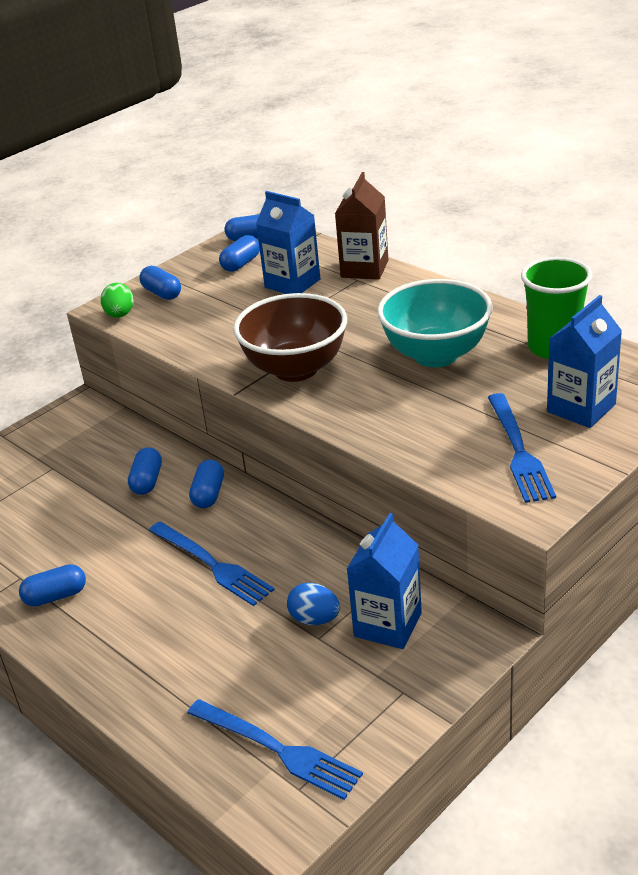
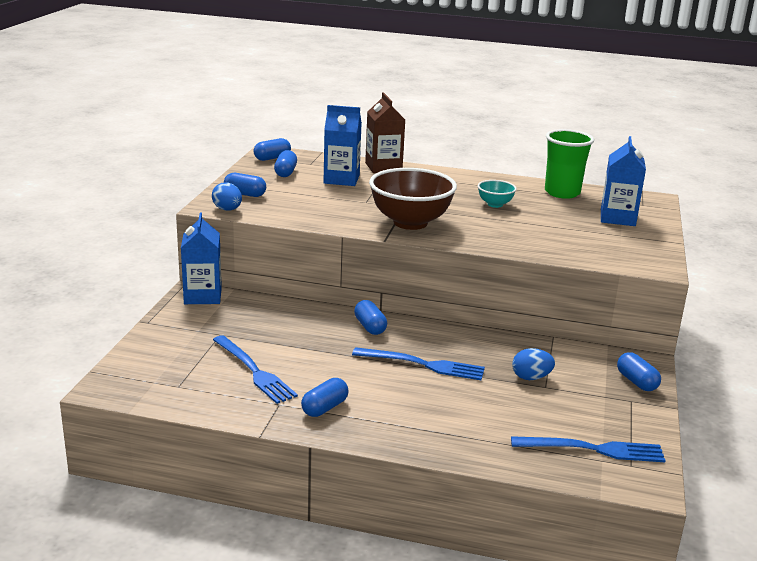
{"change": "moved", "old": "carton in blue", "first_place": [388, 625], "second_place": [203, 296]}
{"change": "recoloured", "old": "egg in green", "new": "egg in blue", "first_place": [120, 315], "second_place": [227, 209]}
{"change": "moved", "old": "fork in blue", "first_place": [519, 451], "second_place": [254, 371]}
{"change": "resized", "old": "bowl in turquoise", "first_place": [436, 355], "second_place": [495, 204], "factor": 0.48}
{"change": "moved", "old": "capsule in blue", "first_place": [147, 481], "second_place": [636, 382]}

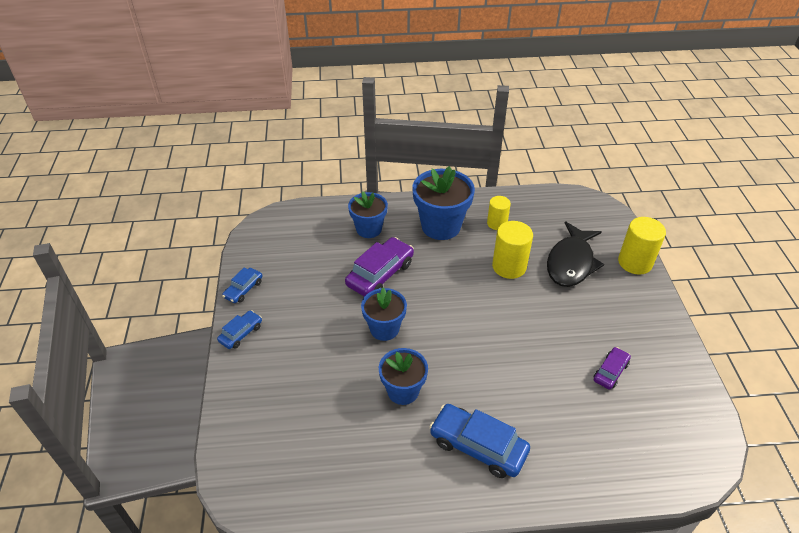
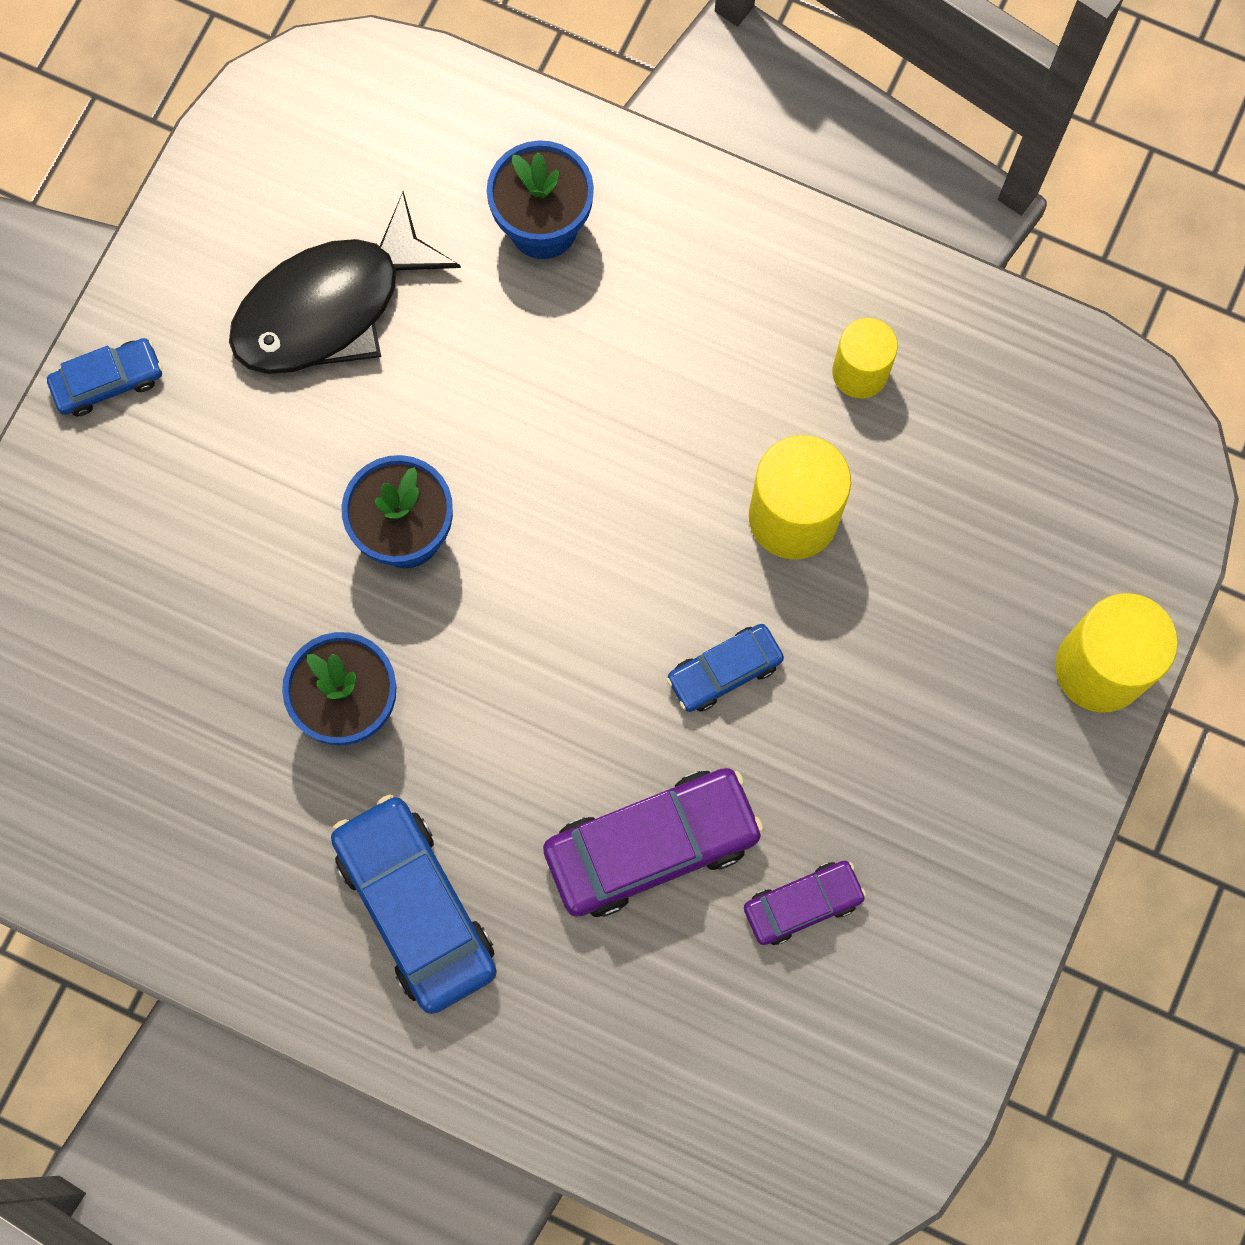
{"change": "moved", "old": "fish in black", "first_place": [571, 262], "second_place": [330, 307]}
{"change": "moved", "old": "car in purple", "first_place": [380, 274], "second_place": [651, 846]}
{"change": "moved", "old": "car in blue", "first_place": [243, 289], "second_place": [724, 671]}
{"change": "removed", "old": "flower pot in blue", "first_place": [441, 226]}

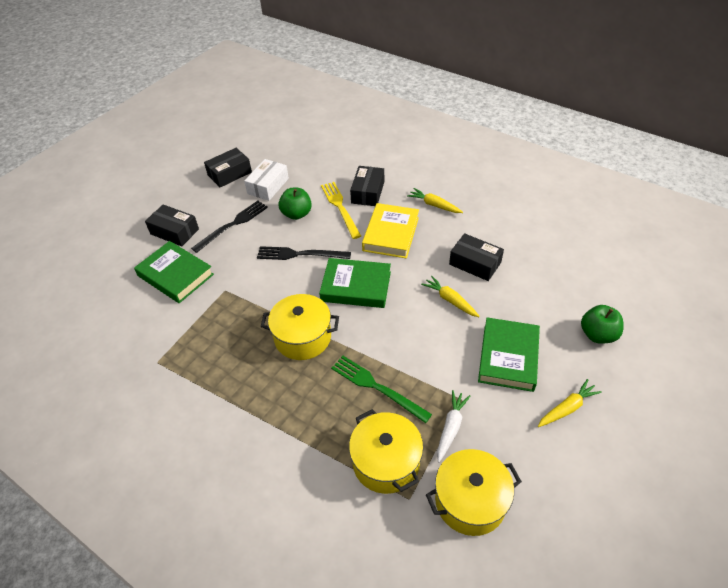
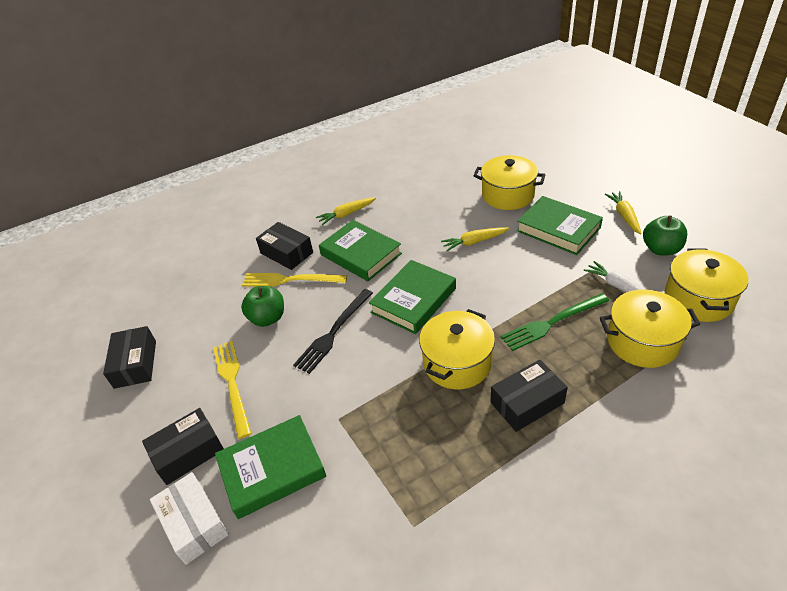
{"change": "moved", "old": "box in white", "first_place": [268, 186], "second_place": [194, 523]}
{"change": "recoloured", "old": "fork in black", "new": "fork in yellow", "first_place": [232, 225], "second_place": [232, 384]}
{"change": "recoloured", "old": "book in yellow", "new": "book in green", "first_place": [391, 234], "second_place": [361, 254]}
{"change": "added", "new": "pot in yellow", "second_place": [508, 195]}
{"change": "moved", "old": "box in black", "first_place": [475, 263], "second_place": [527, 402]}
{"change": "moved", "old": "apple in green", "first_place": [597, 335], "second_place": [661, 249]}

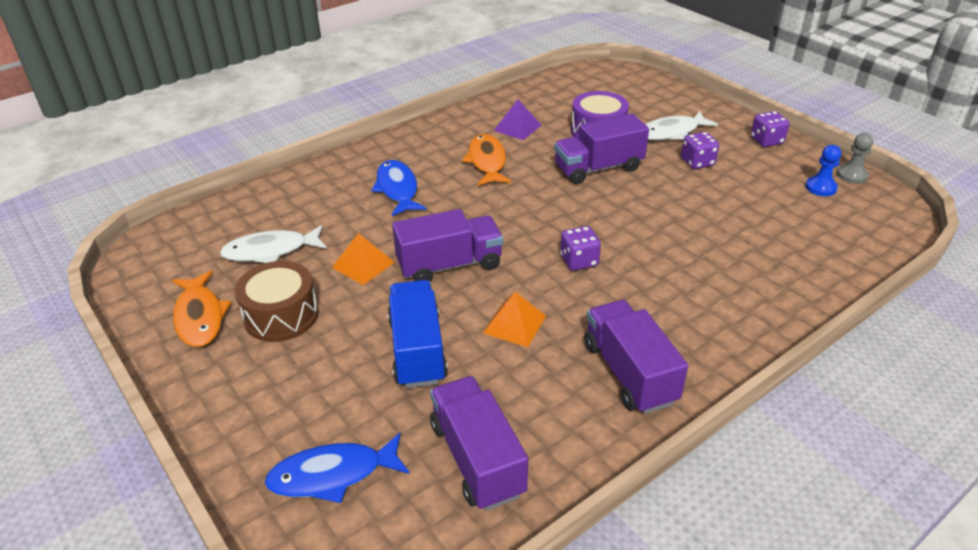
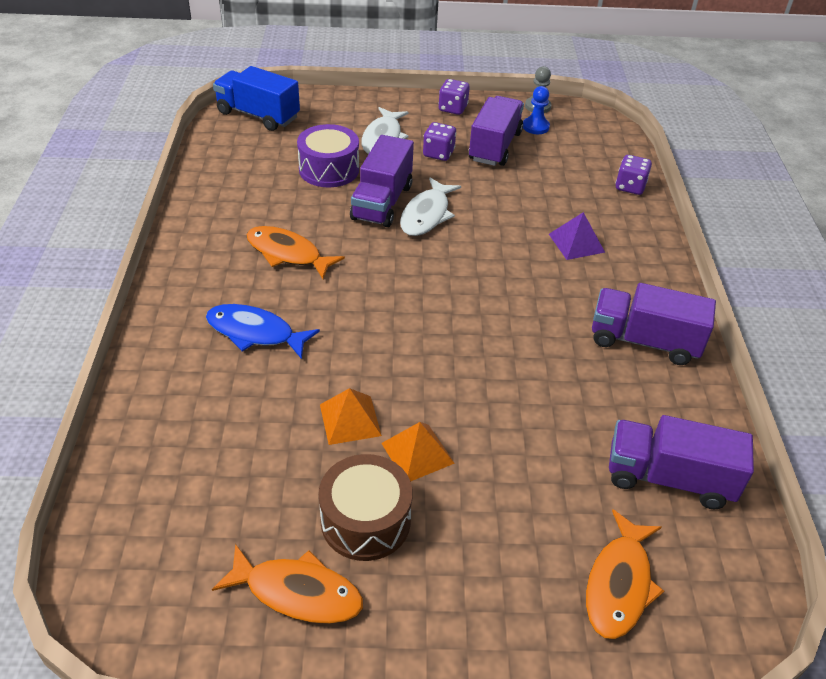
{"change": "moved", "old": "truck in blue", "first_place": [417, 350], "second_place": [258, 115]}
{"change": "moved", "old": "pyramid in orange", "first_place": [514, 324], "second_place": [417, 453]}
{"change": "moved", "old": "fish in white", "first_place": [270, 251], "second_place": [427, 215]}
{"change": "moved", "old": "truck in purple", "first_place": [449, 265], "second_place": [494, 146]}
{"change": "moved", "old": "pyramid in purple", "first_place": [517, 127], "second_place": [576, 243]}
{"change": "recoloured", "old": "fish in blue", "new": "fish in orange", "first_place": [333, 475], "second_place": [619, 584]}
{"change": "moved", "old": "dice in purple", "first_place": [579, 261], "second_place": [630, 187]}

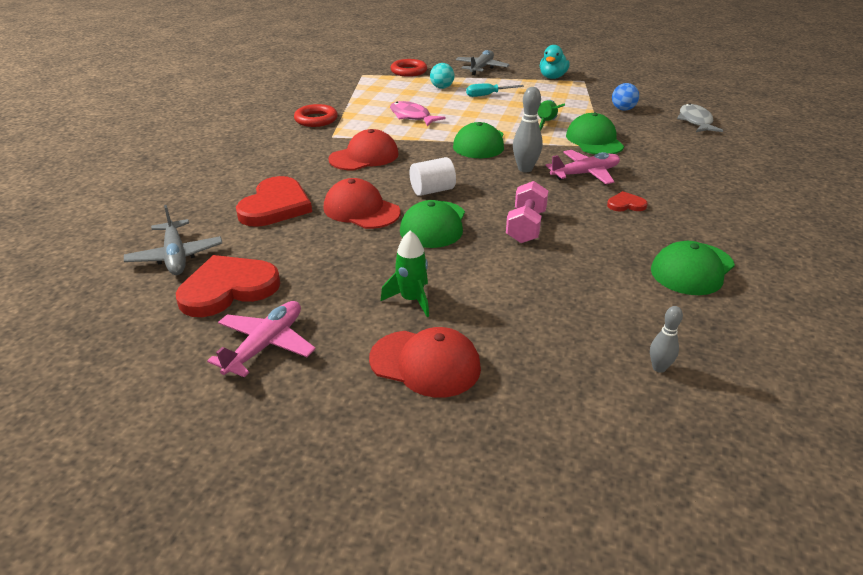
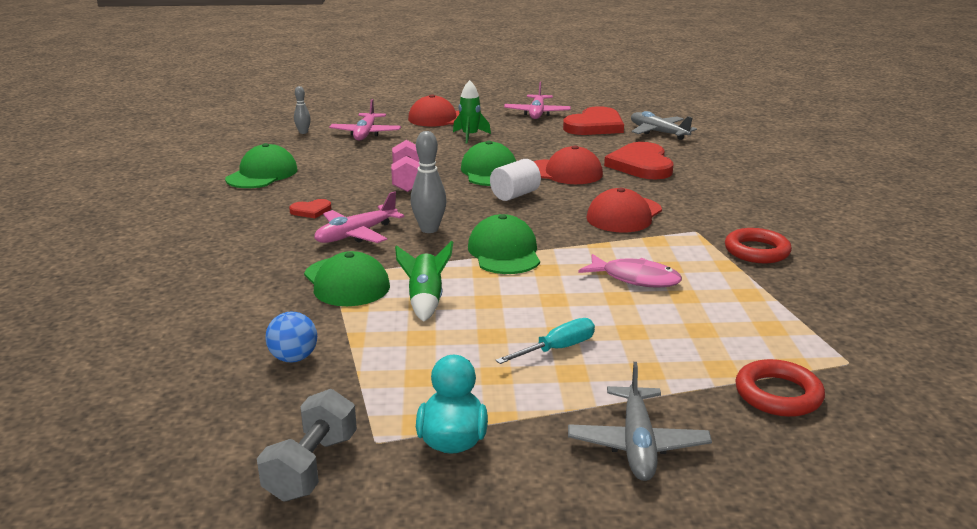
{"change": "added", "new": "dumbbell in grey", "second_place": [312, 467]}
{"change": "added", "new": "plane in pink", "second_place": [365, 134]}
{"change": "removed", "old": "ball in turquoise", "first_place": [442, 87]}
{"change": "removed", "old": "fish in grey", "first_place": [695, 121]}

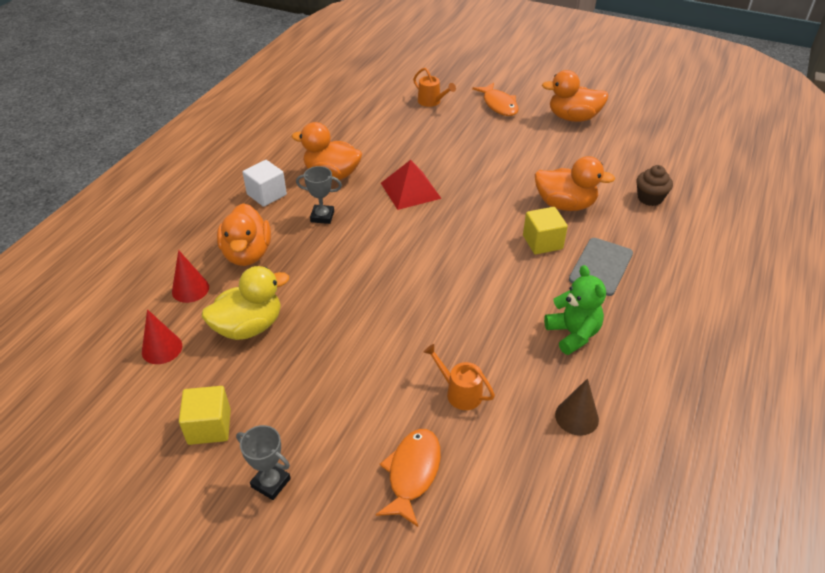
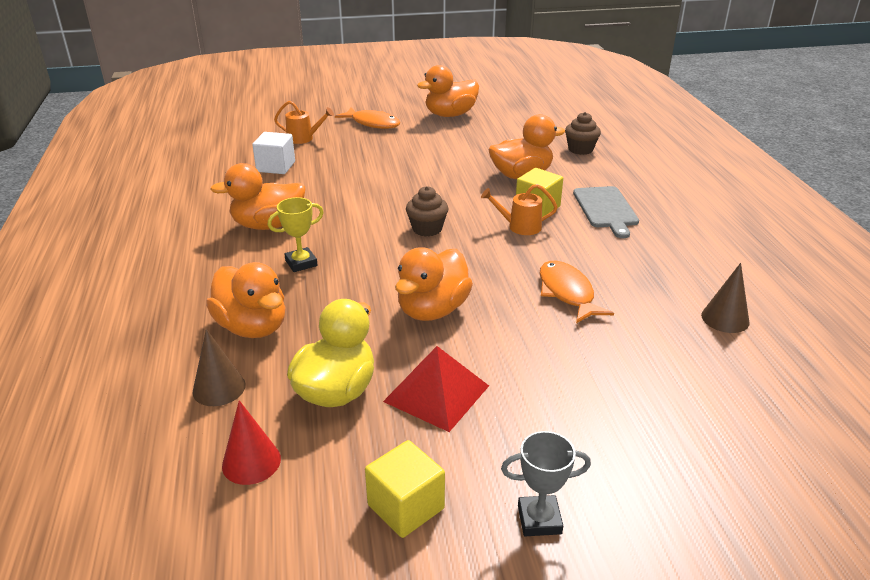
{"change": "recoloured", "old": "cone in red", "new": "cone in brown", "first_place": [190, 289], "second_place": [219, 388]}
{"change": "moved", "old": "cube in white", "first_place": [266, 194], "second_place": [276, 167]}
{"change": "recoloured", "old": "trophy in grey", "new": "trophy in yellow", "first_place": [322, 216], "second_place": [301, 263]}
{"change": "moved", "old": "pyramid in red", "first_place": [410, 190], "second_place": [436, 393]}
{"change": "added", "new": "duck in orange", "second_place": [432, 310]}
{"change": "added", "new": "cupcake in brown", "second_place": [427, 229]}
{"change": "moved", "old": "watering can in orange", "first_place": [460, 393], "second_place": [520, 227]}
{"change": "moved", "old": "fish in orange", "first_place": [412, 473], "second_place": [567, 293]}
{"change": "removed", "old": "teddy bear in green", "first_place": [573, 334]}

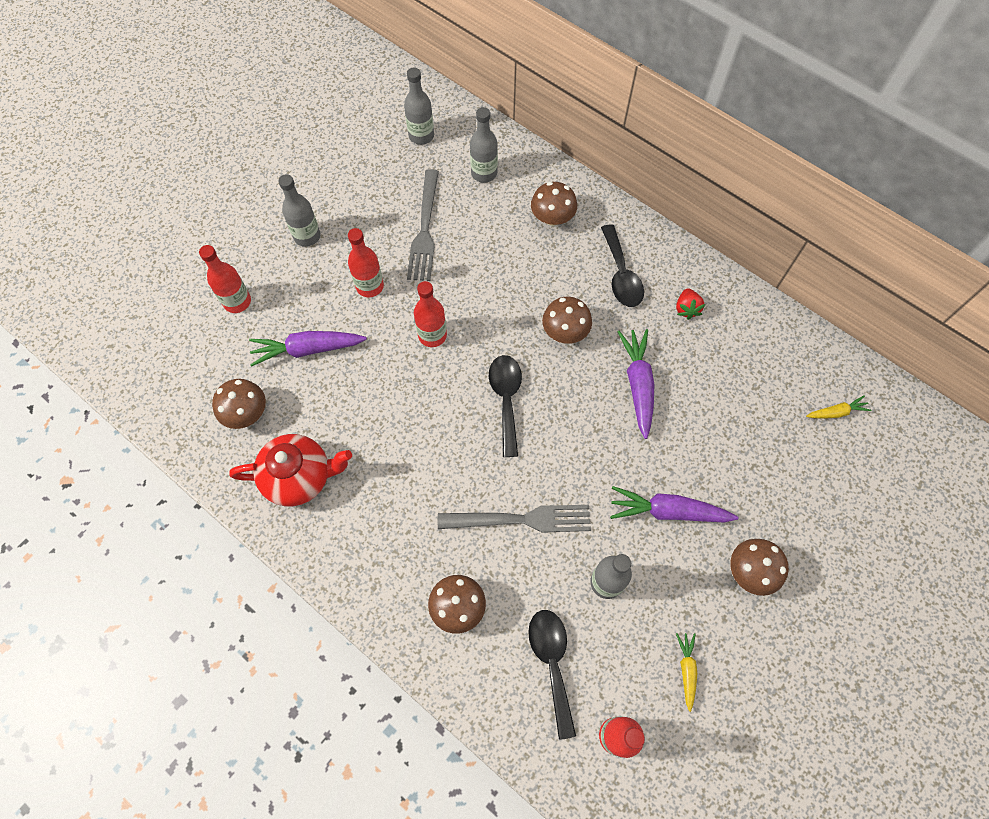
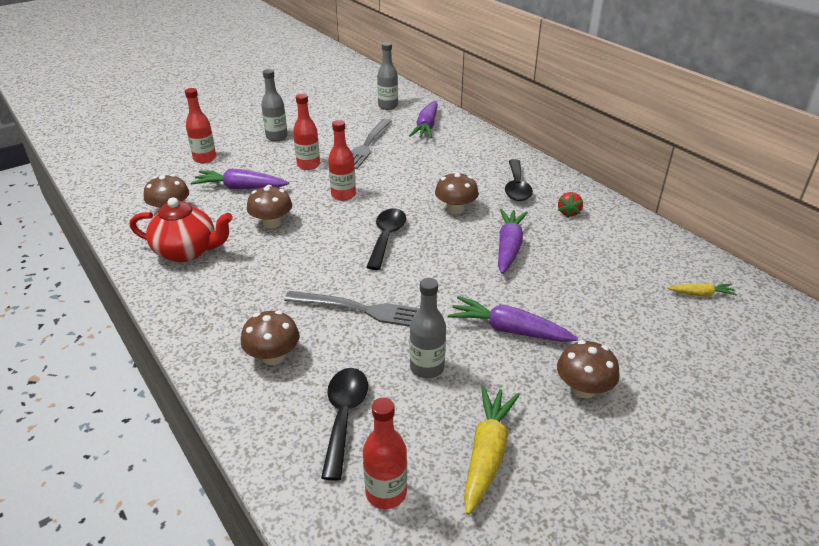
{"change": "moved", "old": "mushroom in brown", "first_place": [552, 217], "second_place": [272, 223]}
{"change": "replaced", "old": "bottle in grey", "new": "carrot in purple", "first_place": [484, 173], "second_place": [426, 127]}
{"change": "resized", "old": "carrot in yellow", "first_place": [686, 670], "second_place": [487, 453], "factor": 1.82}

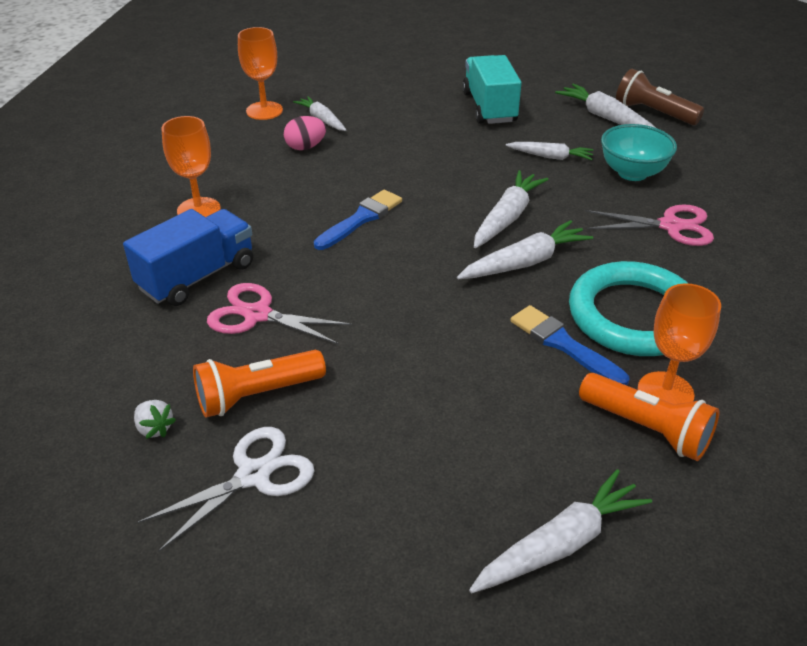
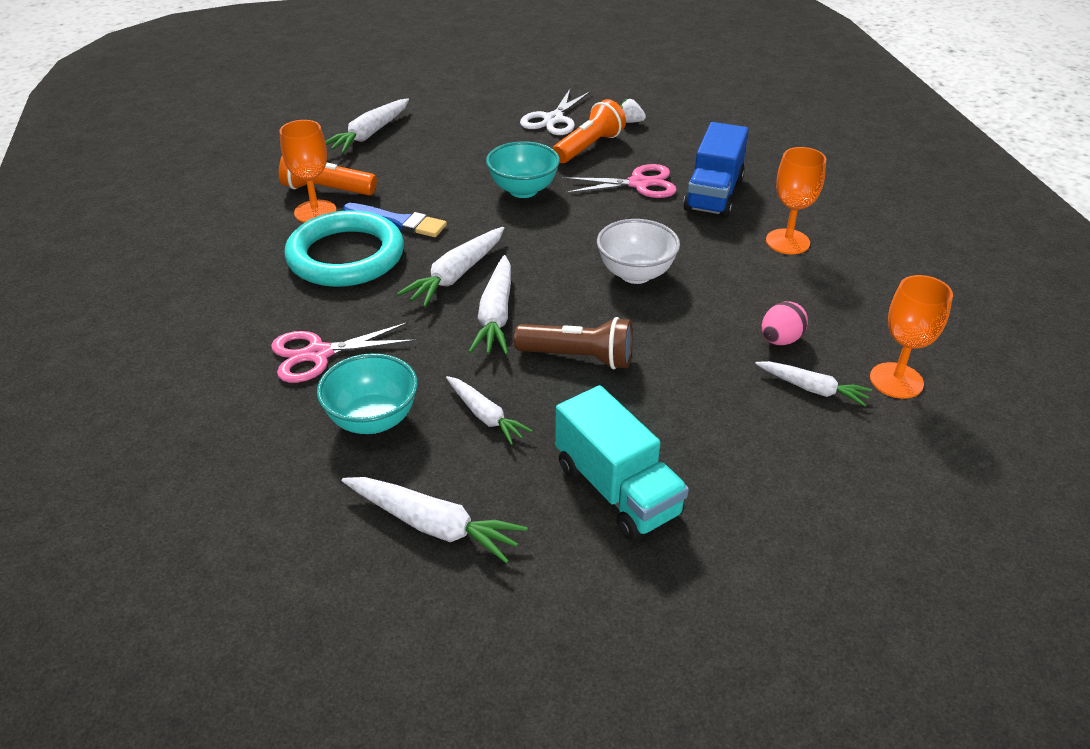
{"change": "turned", "old": "carrot in white", "first_place": [550, 157], "second_place": [485, 416], "degrees": -120}
{"change": "added", "new": "bowl in turquoise", "second_place": [523, 190]}
{"change": "moved", "old": "flashlight in brown", "first_place": [653, 113], "second_place": [578, 358]}
{"change": "replaced", "old": "brush in blue", "new": "bowl in white", "first_place": [361, 219], "second_place": [635, 274]}

